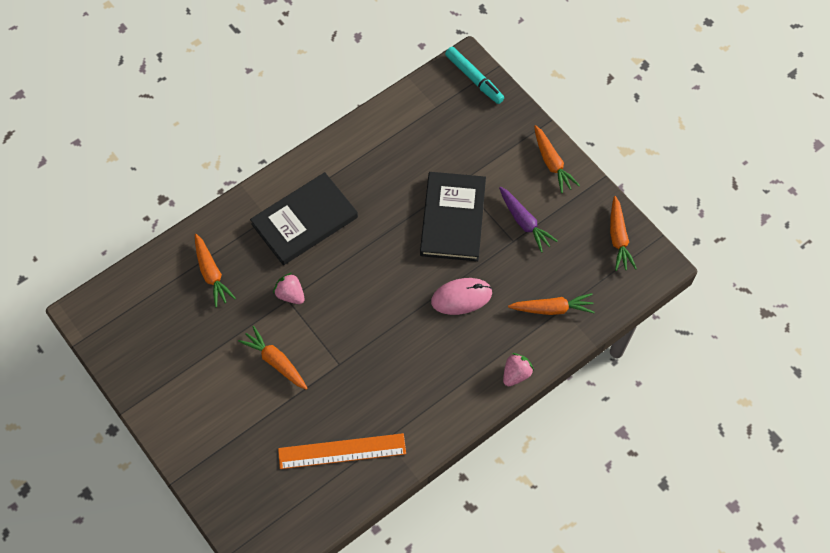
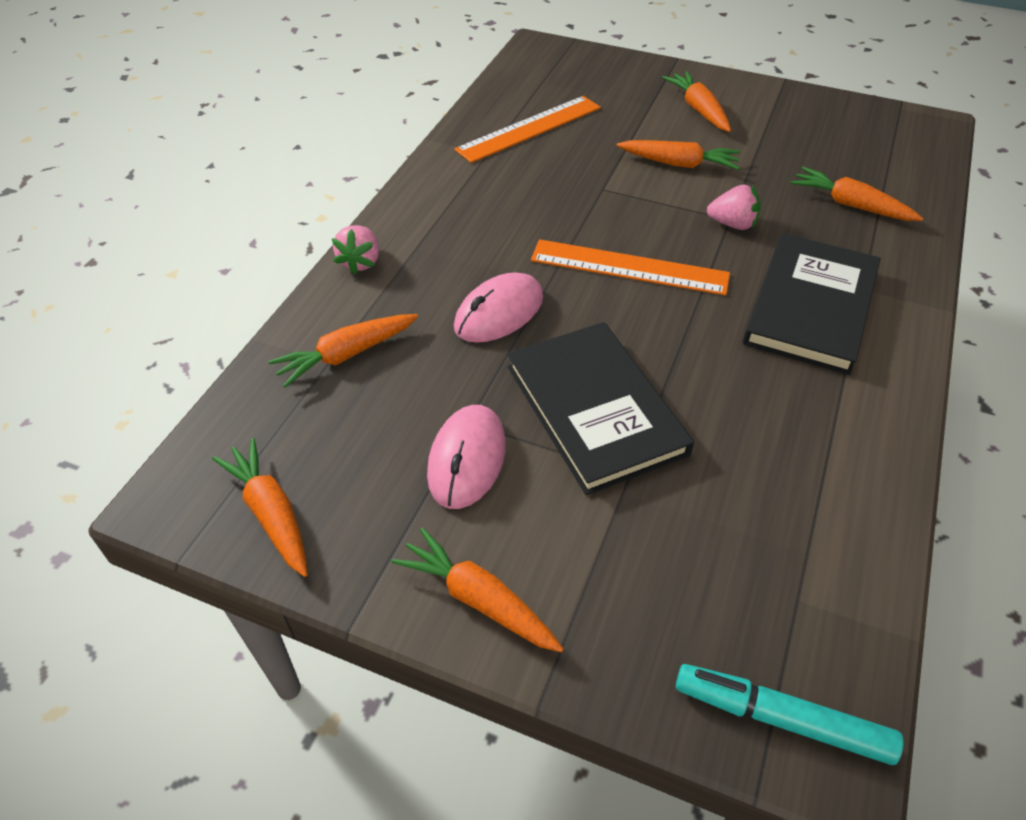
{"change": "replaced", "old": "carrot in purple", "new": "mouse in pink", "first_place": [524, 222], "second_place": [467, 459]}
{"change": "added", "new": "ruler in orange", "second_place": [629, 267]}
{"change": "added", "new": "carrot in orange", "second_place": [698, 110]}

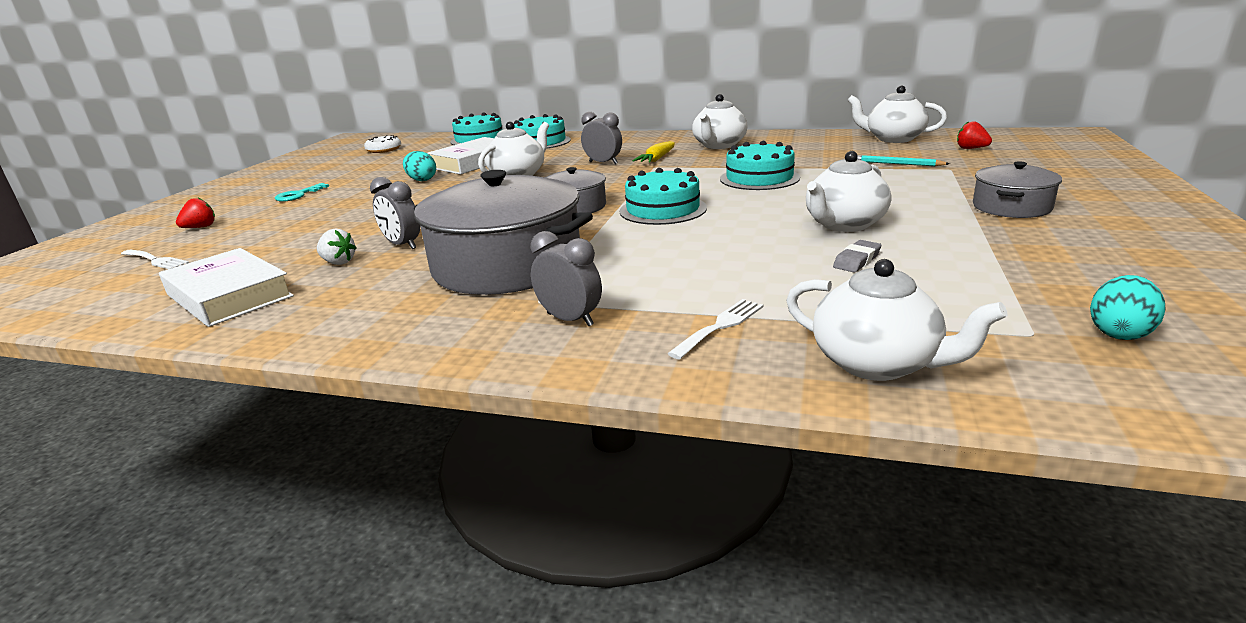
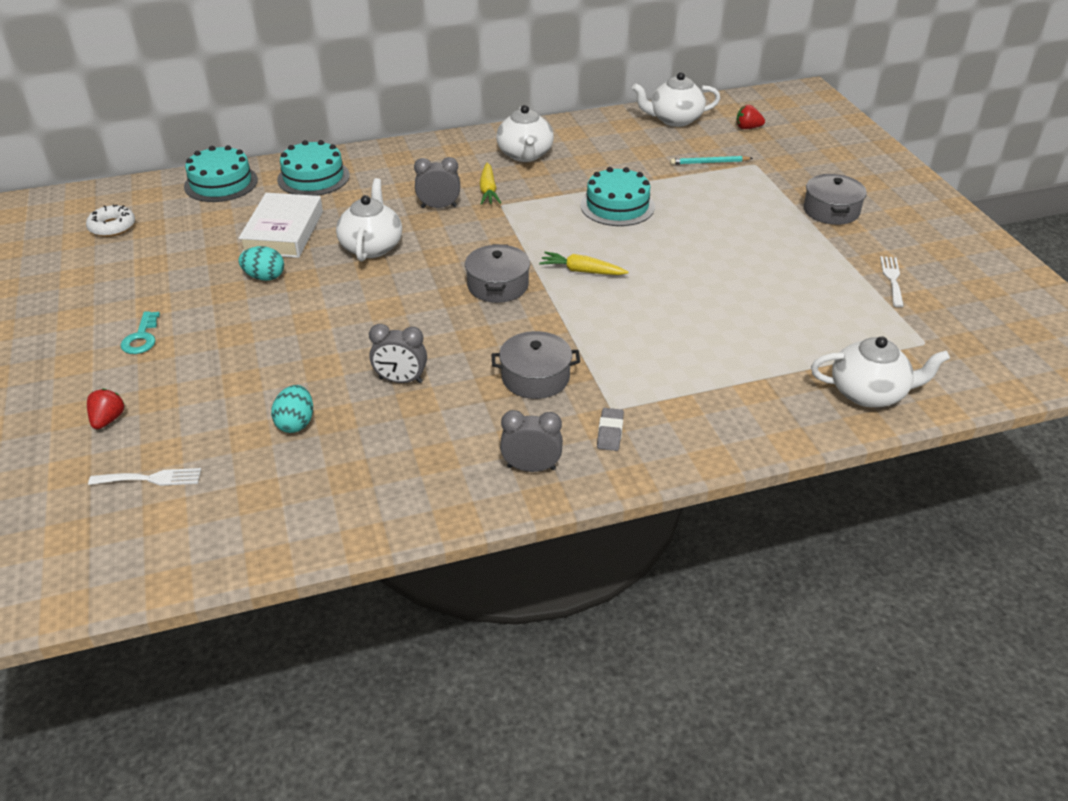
{"change": "moved", "old": "egg in turquoise", "first_place": [1119, 333], "second_place": [296, 423]}
{"change": "resized", "old": "pot in grey", "first_place": [507, 265], "second_place": [535, 377], "factor": 0.51}
{"change": "moved", "old": "clock in grey", "first_place": [570, 319], "second_place": [531, 468]}
{"change": "replaced", "old": "cake in turquoise", "new": "carrot in yellow", "first_place": [663, 209], "second_place": [582, 271]}
{"change": "moved", "old": "eraser in grey", "first_place": [857, 260], "second_place": [610, 432]}
{"change": "moved", "old": "fork in white", "first_place": [720, 326], "second_place": [892, 279]}
{"change": "removed", "old": "book in white", "first_place": [229, 296]}
{"change": "removed", "old": "strawberry in white", "first_place": [338, 262]}
{"change": "removed", "old": "teapot in white", "first_place": [844, 224]}

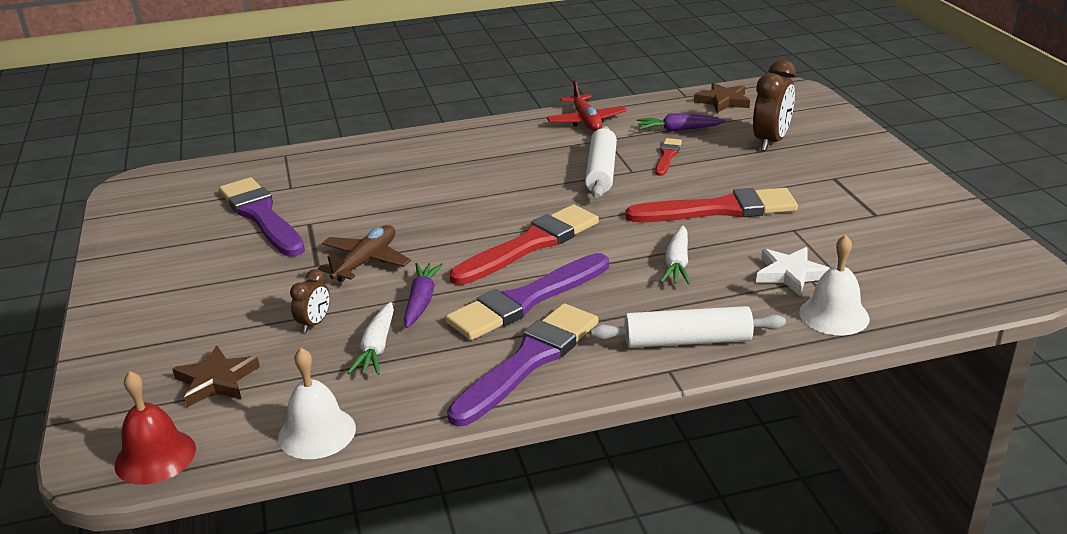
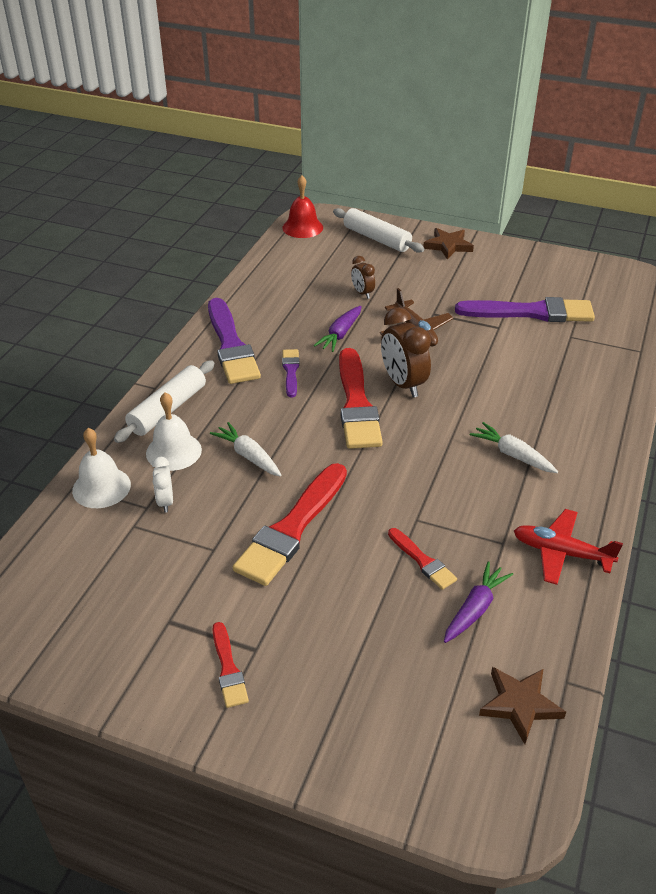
{"change": "moved", "old": "bell in white", "first_place": [317, 432], "second_place": [173, 451]}
{"change": "replaced", "old": "star in white", "new": "clock in white", "first_place": [790, 274], "second_place": [165, 502]}
{"change": "added", "new": "brush in red", "second_place": [228, 669]}
{"change": "resized", "old": "brush in purple", "first_place": [526, 300], "second_place": [291, 371], "factor": 0.5}
{"change": "turned", "old": "carrot in purple", "first_place": [421, 301], "second_place": [340, 334], "degrees": 75}
{"change": "moved", "old": "rolling pin in white", "first_place": [601, 172], "second_place": [376, 239]}
{"change": "moved", "old": "clock in brown", "first_place": [770, 142], "second_place": [403, 384]}
{"change": "moved", "old": "star in brown", "first_place": [216, 381], "second_place": [448, 246]}
{"change": "moved", "old": "carrot in white", "first_place": [376, 348], "second_place": [512, 455]}

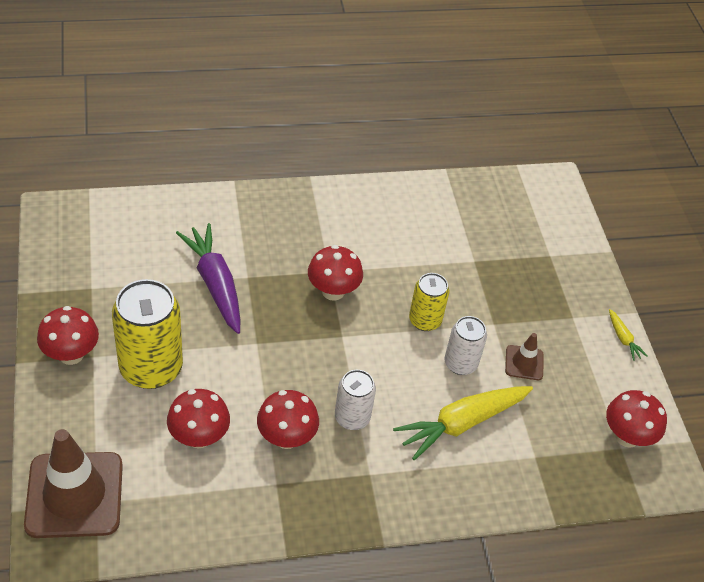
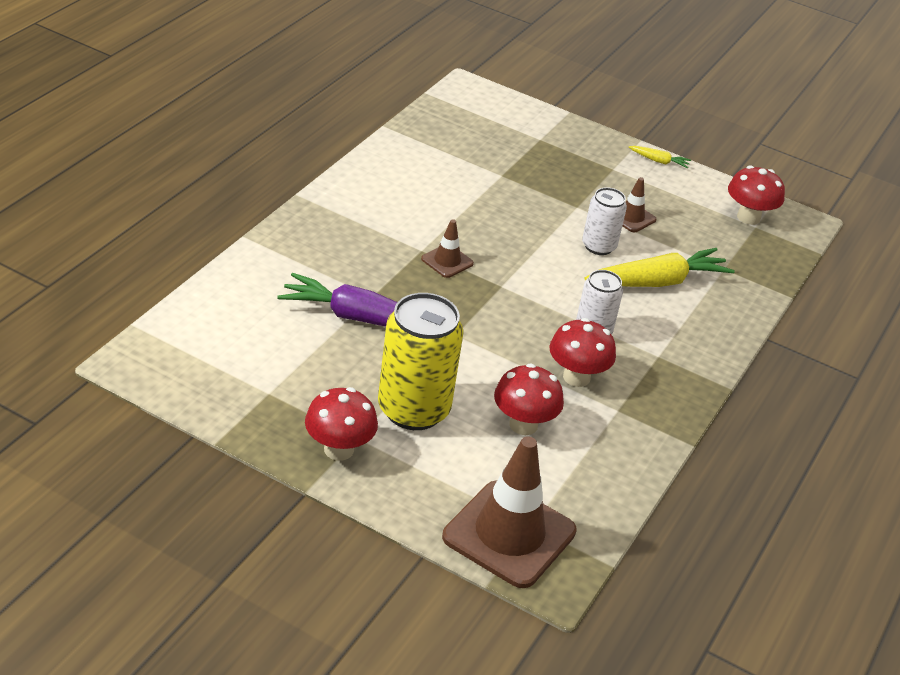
{"change": "replaced", "old": "mushroom in red", "new": "traffic cone in brown", "first_place": [333, 291], "second_place": [447, 261]}
{"change": "turned", "old": "carrot in yellow", "first_place": [462, 423], "second_place": [657, 282], "degrees": -120}
{"change": "removed", "old": "can in yellow", "first_place": [425, 320]}

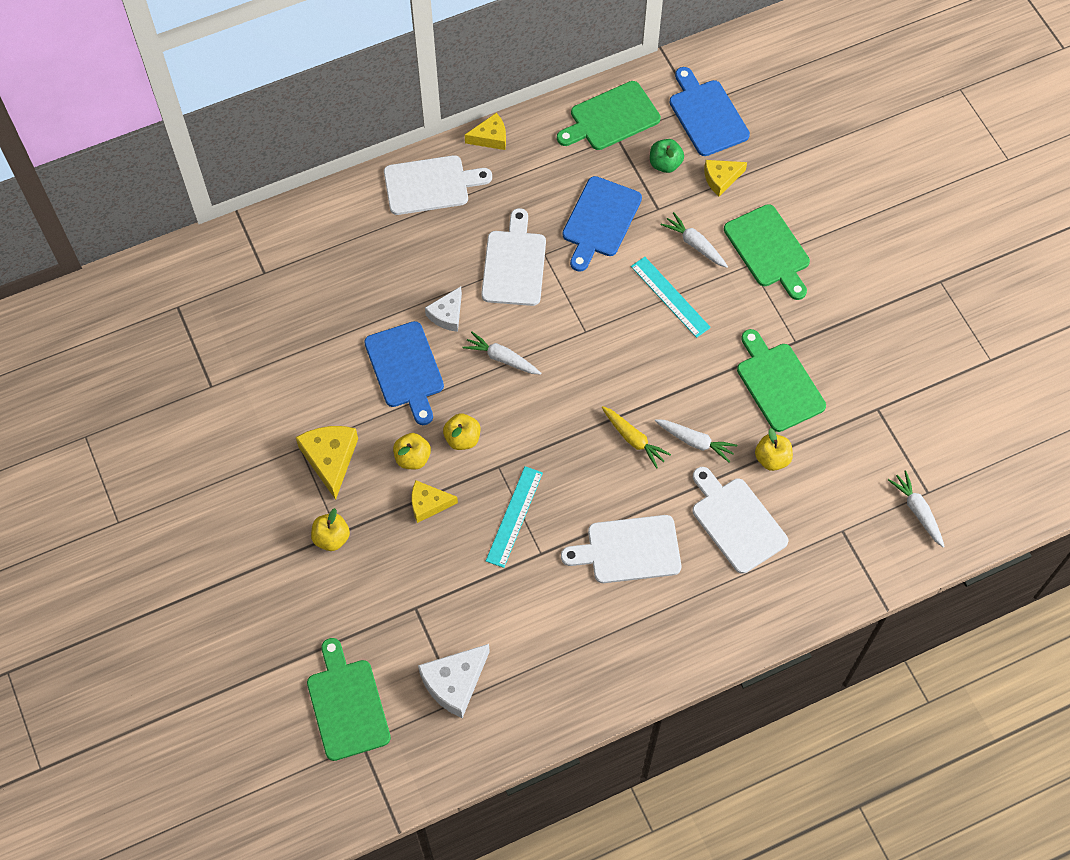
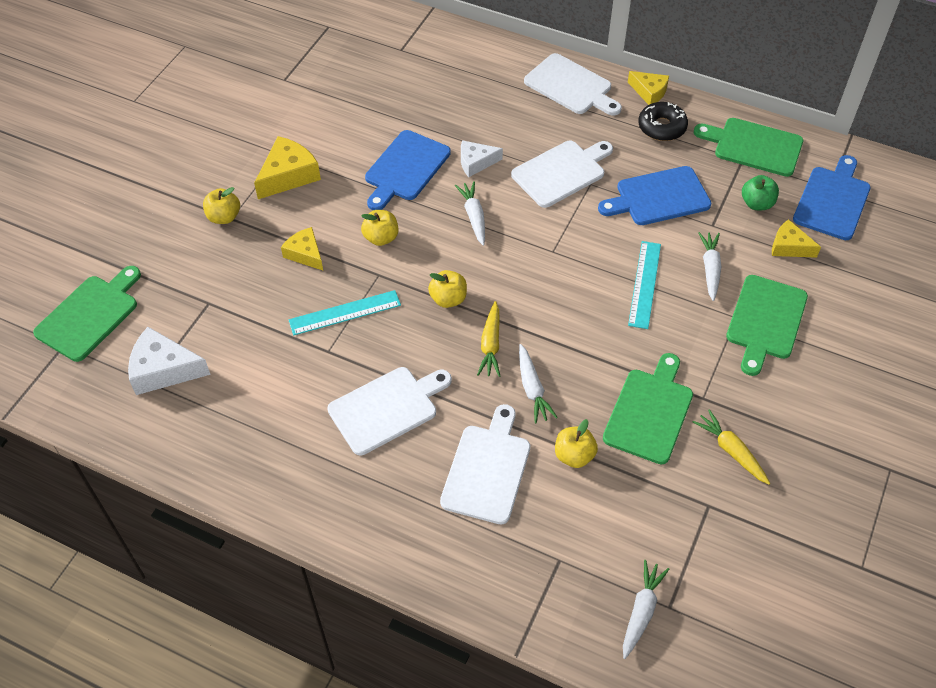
{"change": "turned", "old": "cutting board in white", "first_place": [629, 550], "second_place": [387, 408], "degrees": 105}
{"change": "moved", "old": "apple in yellow", "first_place": [412, 458], "second_place": [448, 299]}
{"change": "added", "new": "donut in black", "second_place": [662, 127]}
{"change": "added", "new": "carrot in yellow", "second_place": [731, 451]}

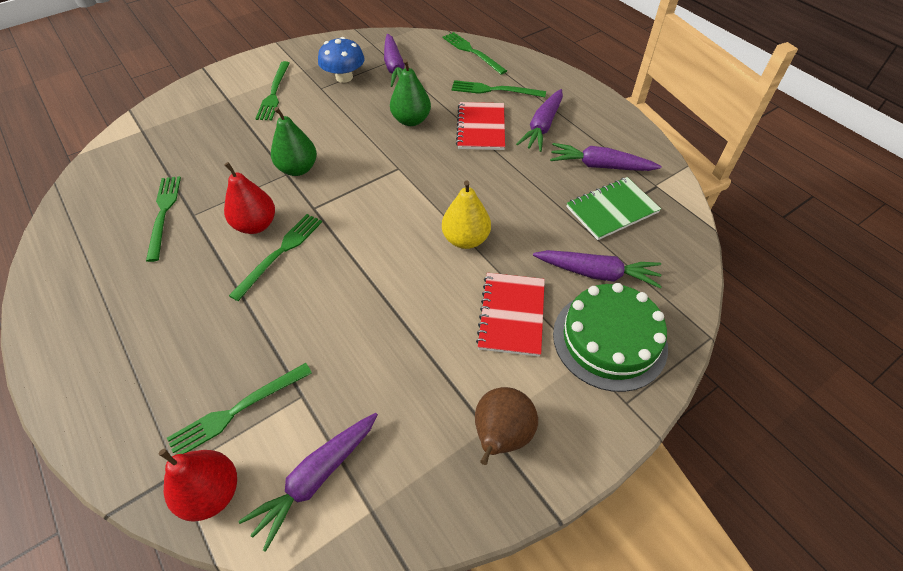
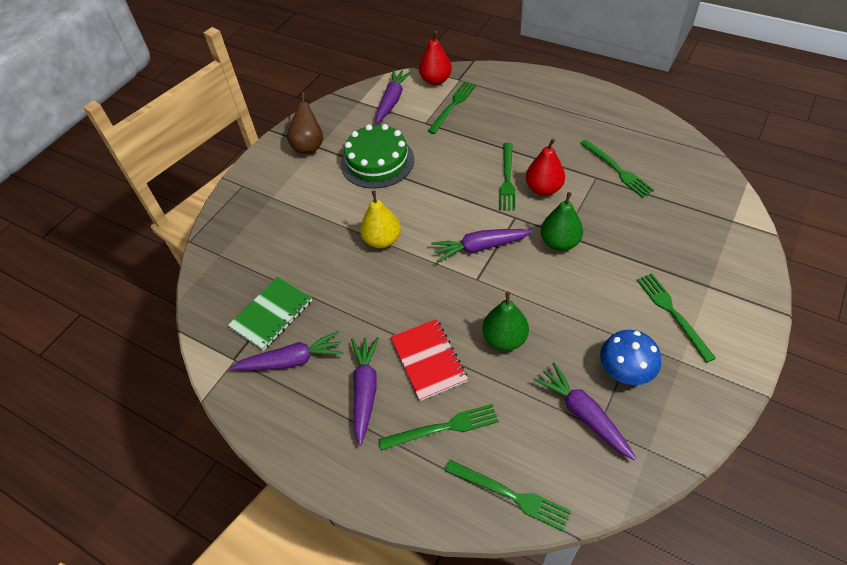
{"change": "moved", "old": "cake in green", "first_place": [609, 340], "second_place": [377, 161]}
{"change": "moved", "old": "carrot in purple", "first_place": [597, 273], "second_place": [480, 247]}
{"change": "removed", "old": "notebook in red", "first_place": [511, 315]}

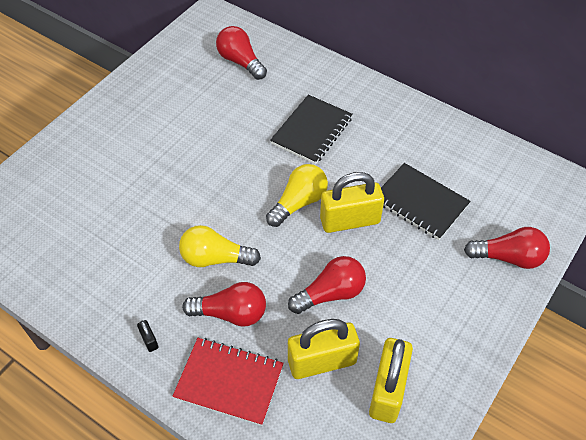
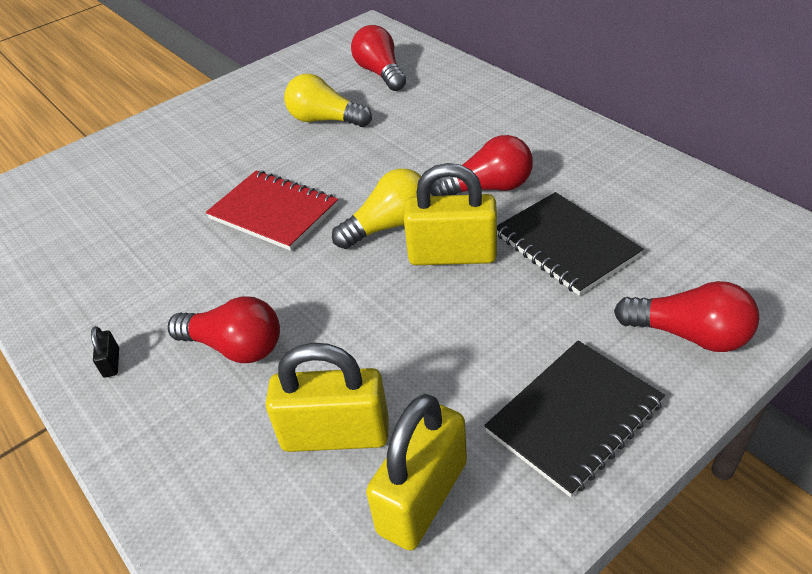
{"change": "moved", "old": "notebook in red", "first_place": [229, 382], "second_place": [273, 212]}
{"change": "moved", "old": "light bulb in yellow", "first_place": [215, 258], "second_place": [325, 120]}
{"change": "moved", "old": "light bulb in red", "first_place": [331, 293], "second_place": [488, 188]}
{"change": "moved", "old": "notebook in black", "first_place": [311, 131], "second_place": [574, 417]}

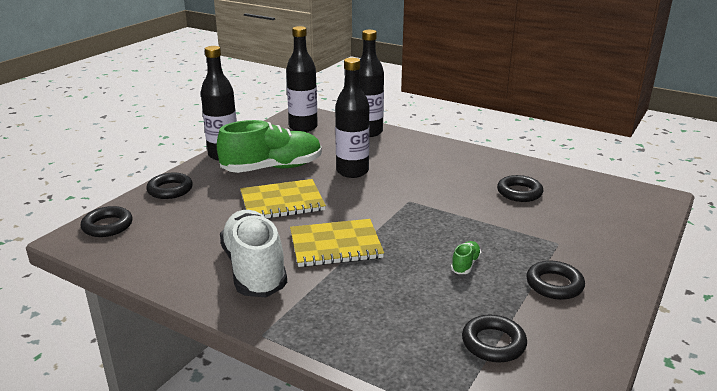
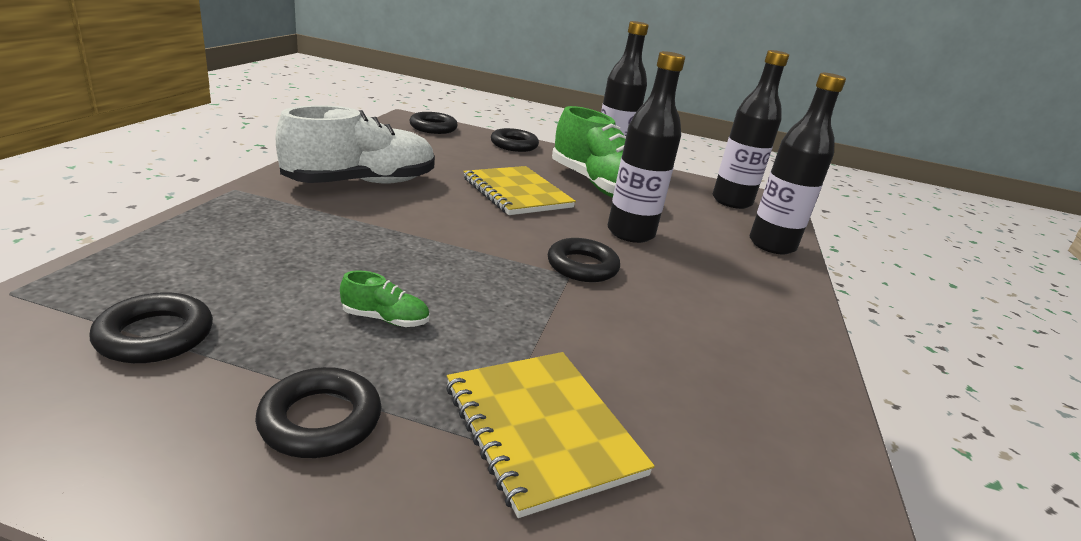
{"change": "moved", "old": "notebook in yellow", "first_place": [335, 245], "second_place": [542, 429]}
{"change": "moved", "old": "ring in black", "first_place": [519, 192], "second_place": [582, 266]}

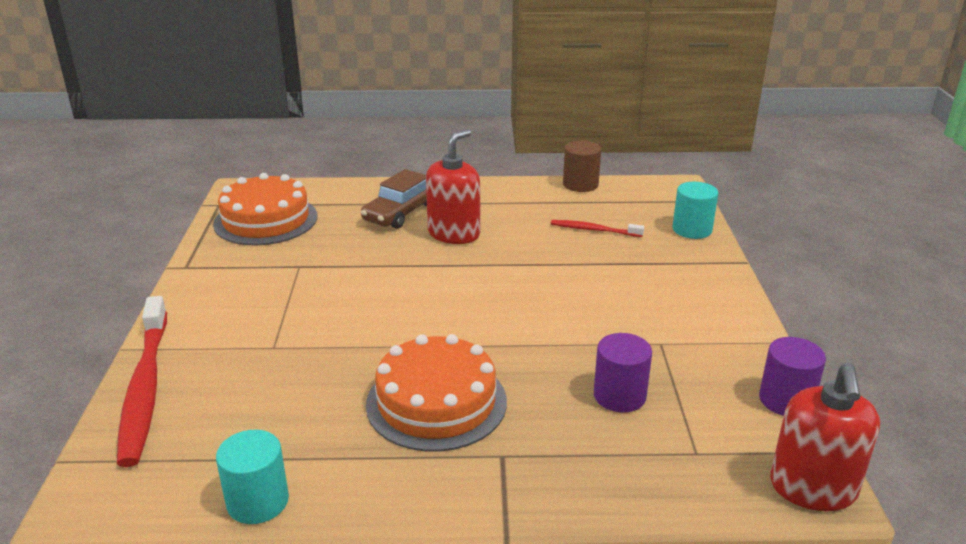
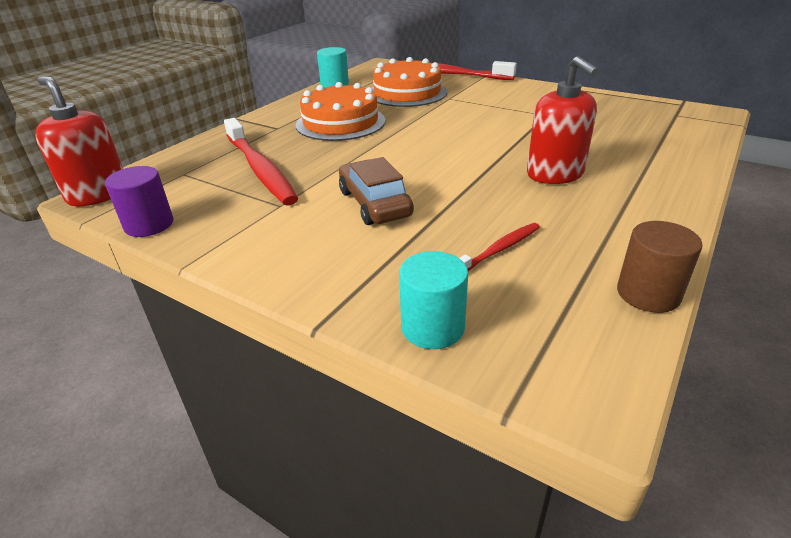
{"change": "replaced", "old": "cylinder in purple", "new": "toothbrush in red", "first_place": [619, 396], "second_place": [260, 169]}
{"change": "moved", "old": "car in brown", "first_place": [401, 212], "second_place": [375, 203]}
{"change": "moved", "old": "cake in orange", "first_place": [266, 220], "second_place": [407, 93]}

